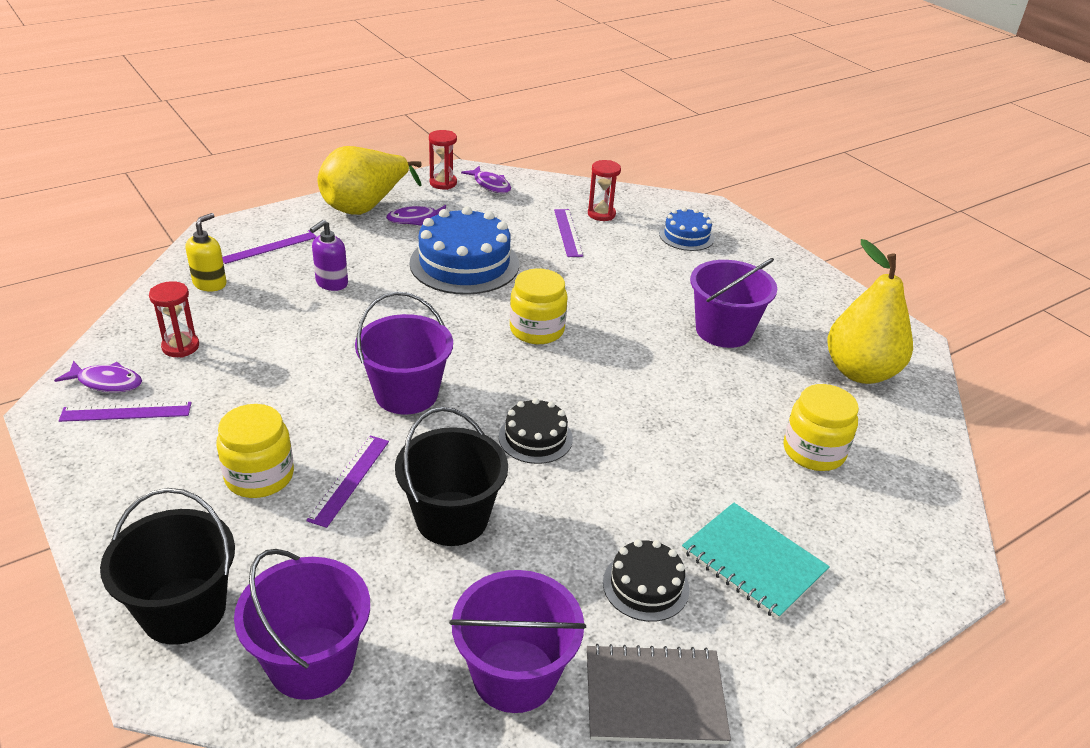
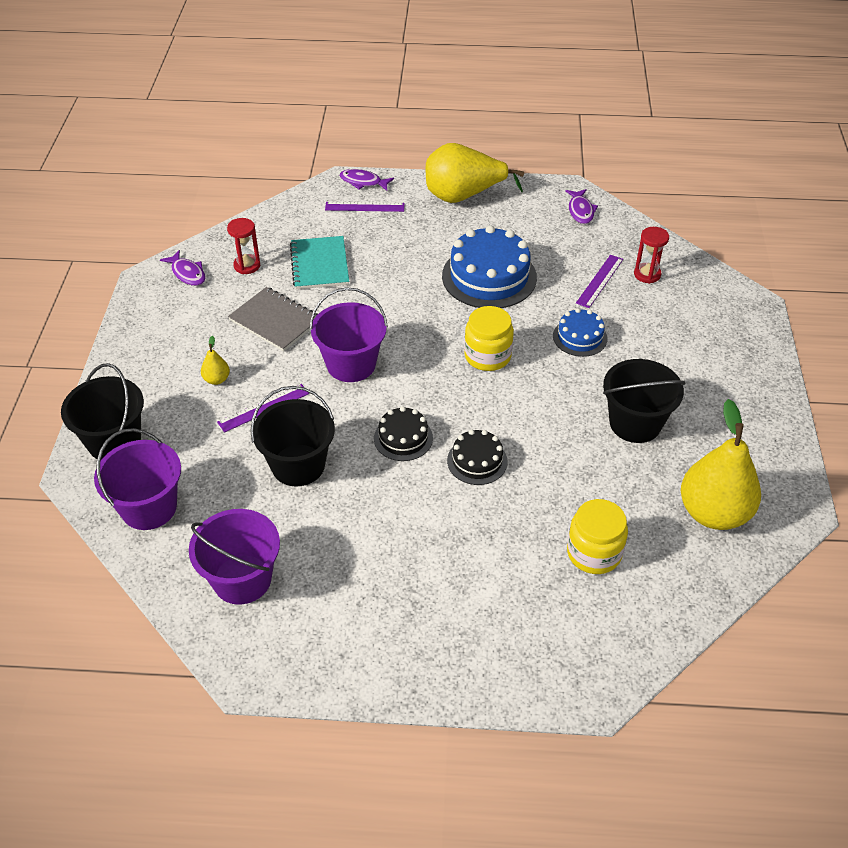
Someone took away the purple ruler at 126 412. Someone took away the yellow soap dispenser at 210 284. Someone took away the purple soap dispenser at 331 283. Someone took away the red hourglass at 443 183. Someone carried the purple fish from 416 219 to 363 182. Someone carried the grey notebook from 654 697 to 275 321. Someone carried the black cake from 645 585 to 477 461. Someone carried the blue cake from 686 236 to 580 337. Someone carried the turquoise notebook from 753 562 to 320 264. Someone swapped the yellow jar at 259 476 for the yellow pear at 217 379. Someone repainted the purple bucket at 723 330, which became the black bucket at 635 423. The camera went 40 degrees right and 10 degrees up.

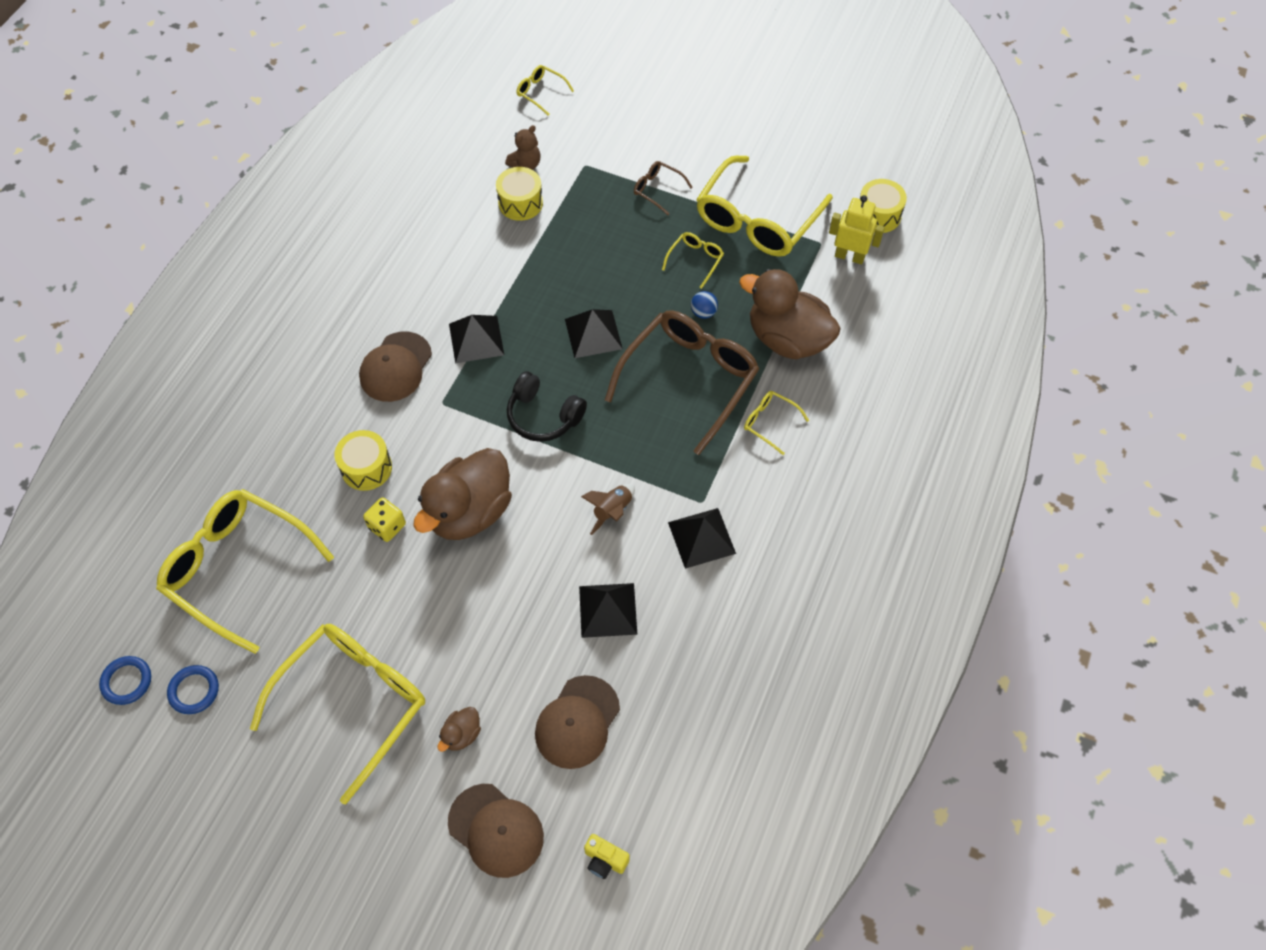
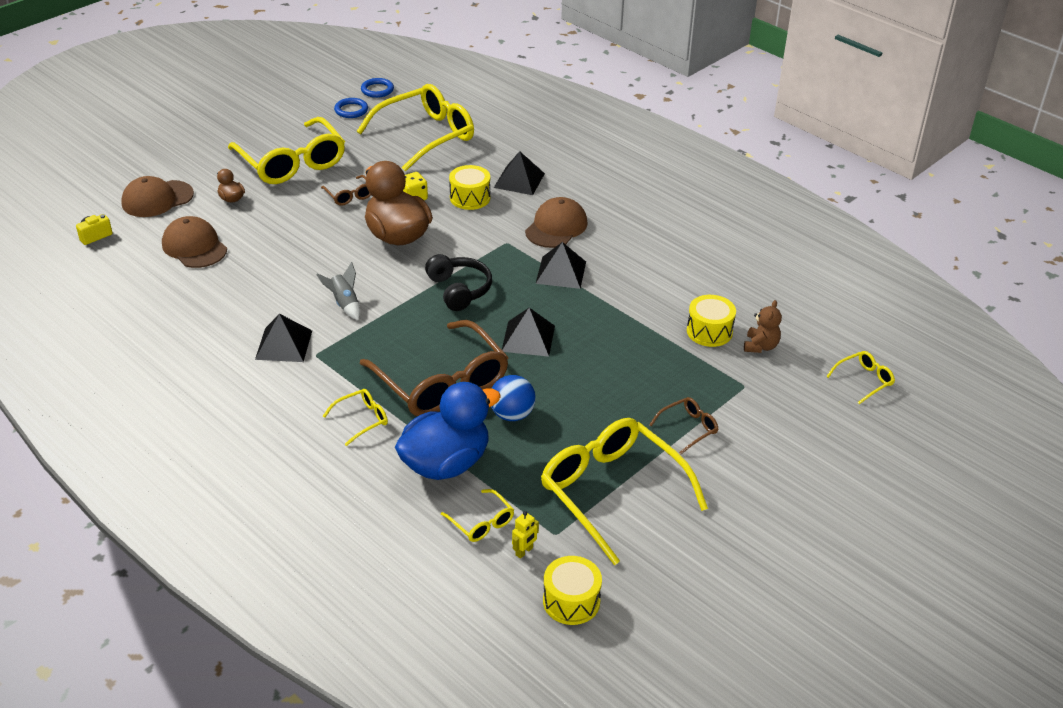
Someone put down the brown glasses at 349 195. Someone carried the black pyramid from 607 610 to 519 180. Someone carried the yellow glasses from 695 260 to 481 522. Someone repainted the brown rocket at 612 511, which became the grey rocket at 344 304. Someone repainted the brown duck at 787 339, which became the blue duck at 446 463. Someone rotated the brown cap at 396 367 by 75 degrees clockwise. Someone rotated the brown teddy bear at 526 164 by 135 degrees counterclockwise. Someone rotated the black headphones at 543 416 by 105 degrees clockwise. Someone scaled the blue ball at 703 313 by 1.61. Someone scaled the yellow robot at 849 256 by 0.55. The camera went 110 degrees right and 20 degrees down.

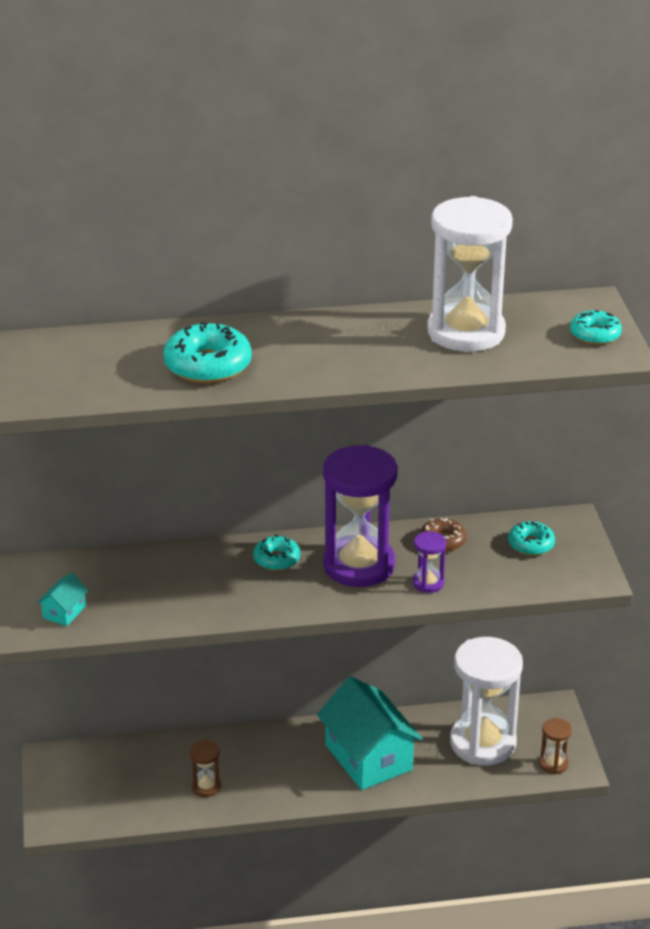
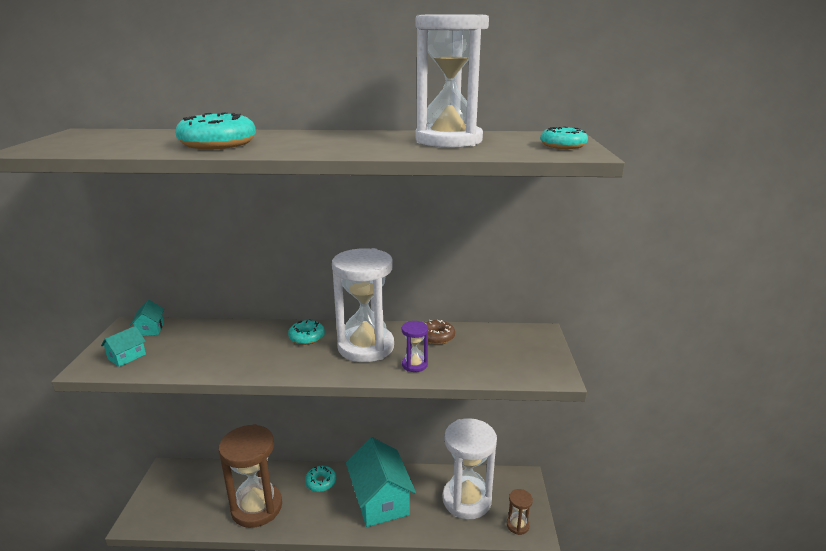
Someone put down the turquoise house at 150 329. Someone carried the turquoise donut from 531 544 to 321 482. Someone repainted the purple hourglass at 359 565, which became the white hourglass at 366 347. Someone scaled the brown hourglass at 206 787 by 2.30. The camera went 10 degrees right and 10 degrees down.

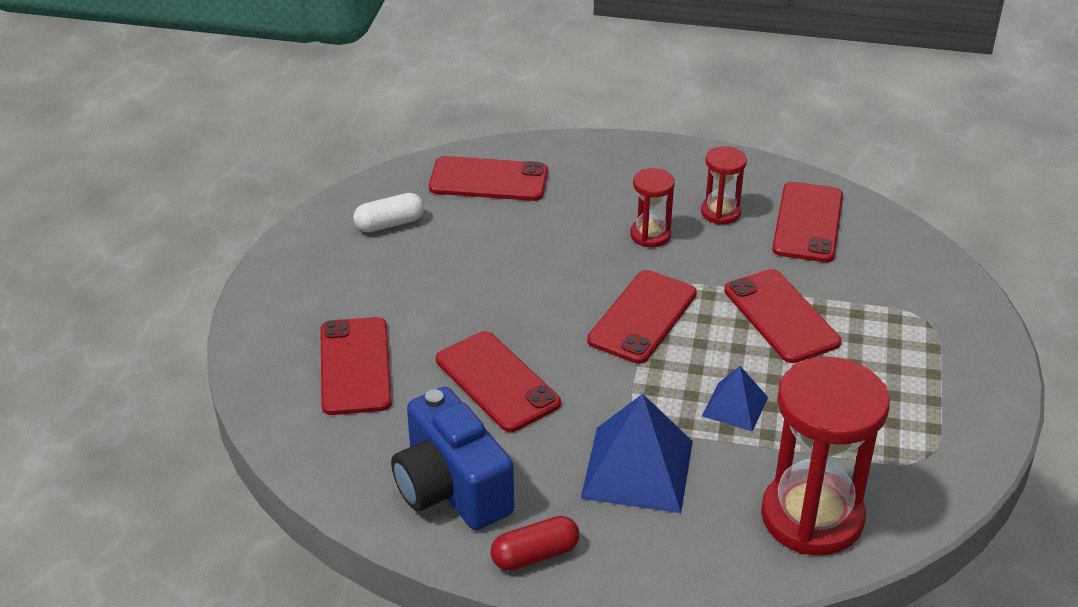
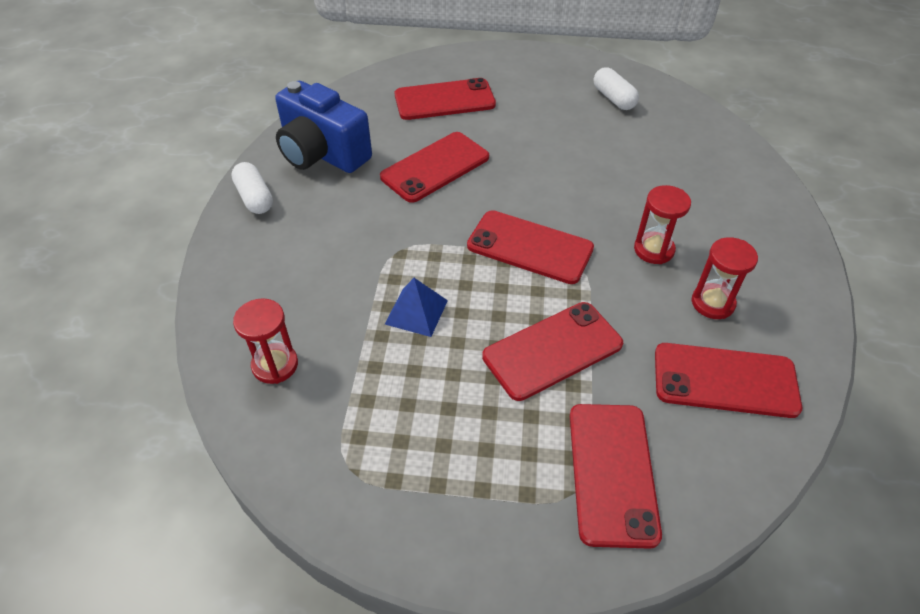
Someone took away the blue pyramid at 637 469. Someone carried the red phone from 488 180 to 612 473. Someone repainted the red capsule at 535 555, which became the white capsule at 254 198. Someone rotated the blue camera at 451 489 by 105 degrees counterclockwise. Someone scaled the red hourglass at 812 517 by 0.49. The camera went 85 degrees right and 10 degrees up.

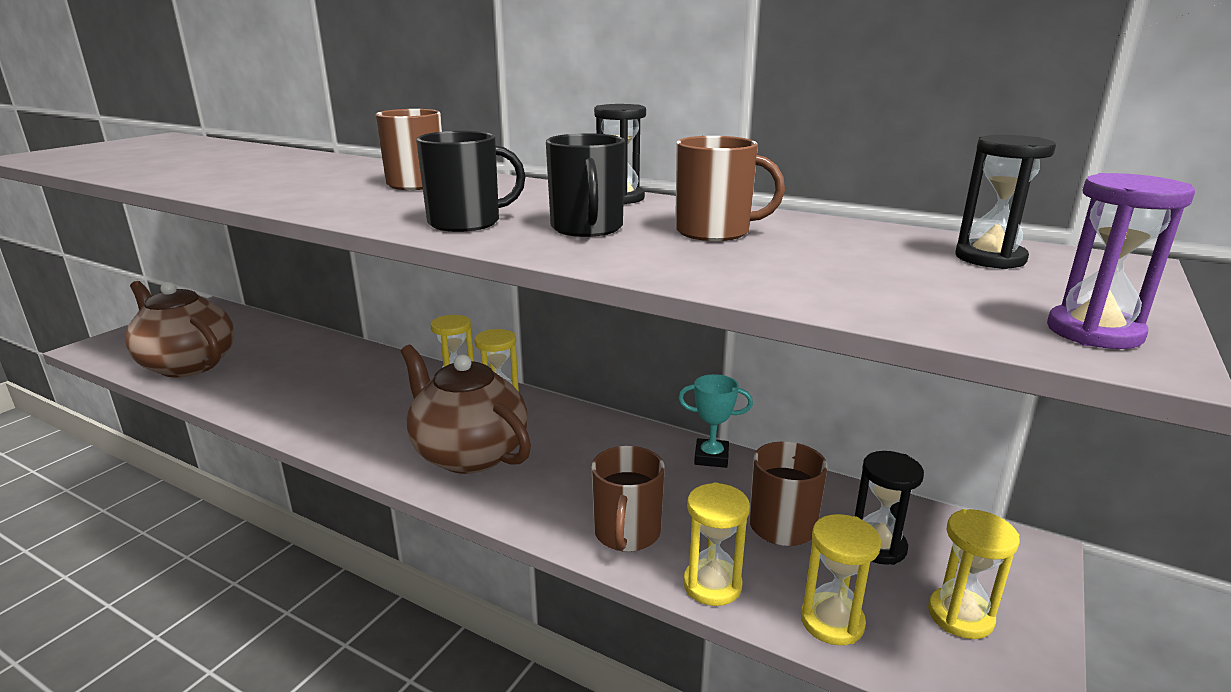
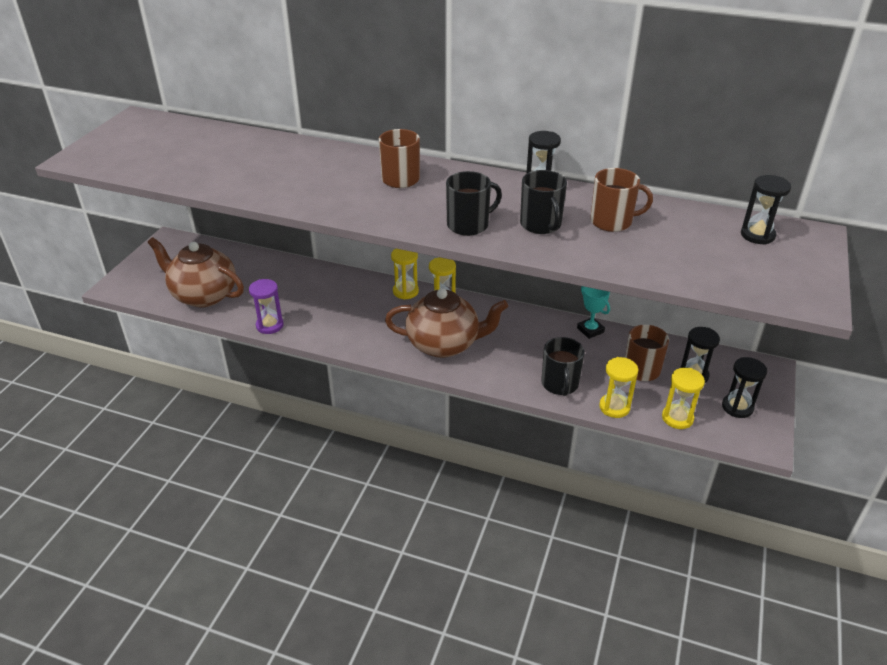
Someone carried the purple hourglass from 1094 332 to 269 325. Someone repainted the brown mug at 627 533, which became the black mug at 560 384. Someone repainted the yellow hourglass at 960 616, which became the black hourglass at 737 407. Someone rotated the brown teapot at 469 453 by 150 degrees clockwise. Someone rotated the turquoise trophy at 711 457 by 60 degrees clockwise. The camera went 10 degrees left and 15 degrees up.

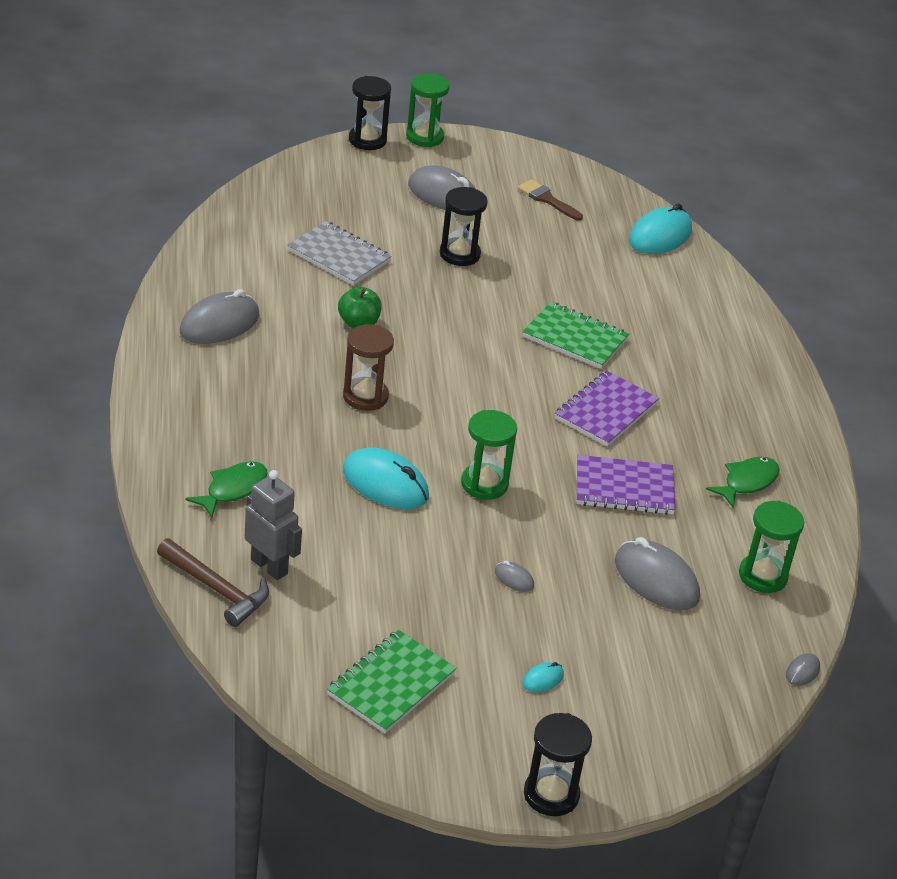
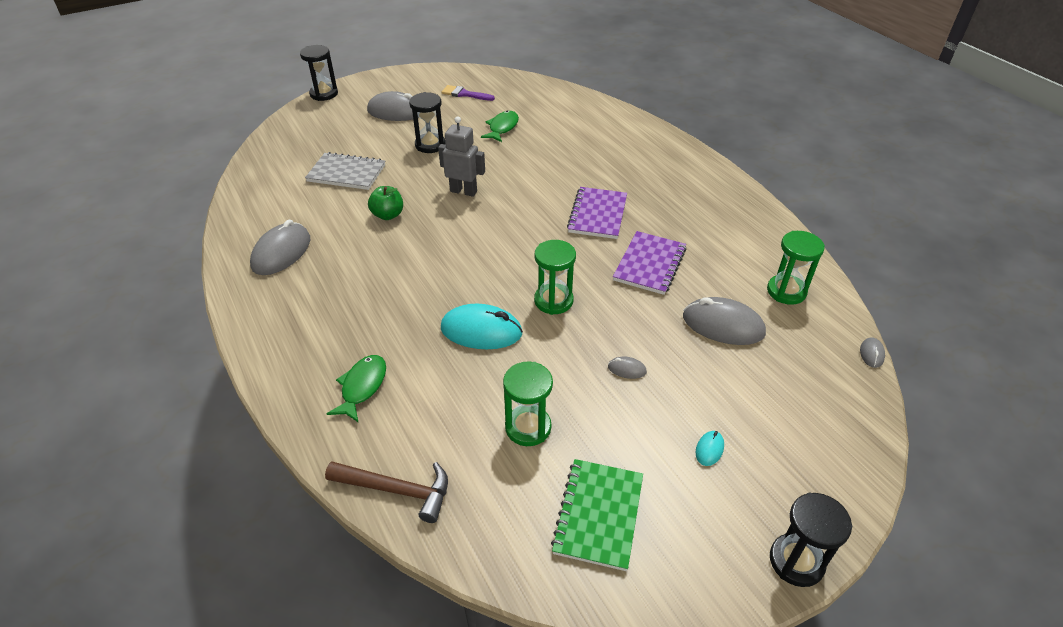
Someone took away the brown hourglass at 365 396. Someone took away the green notebook at 575 338. Someone took away the turquoise mouse at 660 236. Someone carried the grey robot from 269 566 to 463 191. Someone carried the green hourglass from 424 137 to 528 427. Someone carried the green fish from 747 482 to 502 127. Someone repainted the brown brush at 547 199, which became the purple brush at 464 94. Someone rotated the purple notebook at 624 488 by 45 degrees counterclockwise. The camera went 20 degrees left and 5 degrees up.

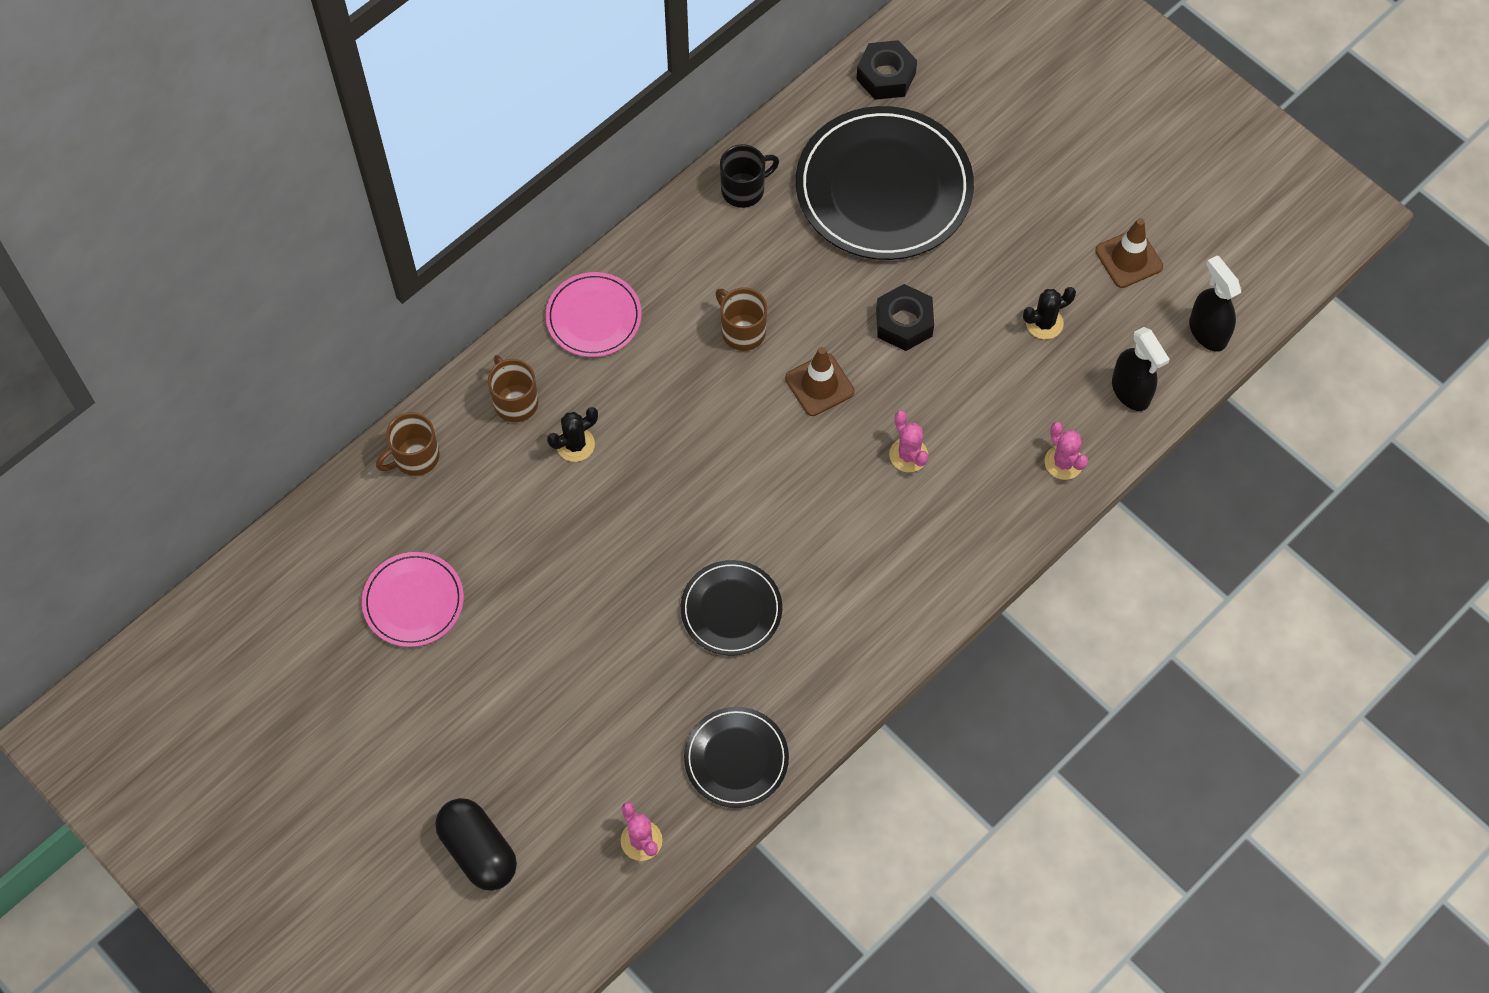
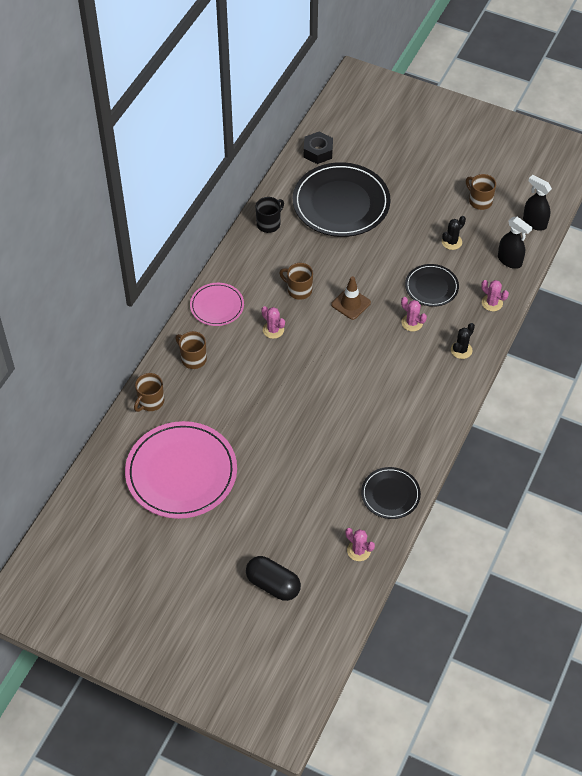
Someone took away the black nut at 904 323. Someone put down the pink cactus at 273 330. Someone carried the black cactus from 575 444 to 461 350. Someone carried the black plate from 731 609 to 431 287. Someone swapped the brown traffic cone at 1129 259 for the brown mug at 479 201. Someone scaled the pink plate at 413 601 by 1.90. The camera went 20 degrees left and 10 degrees down.

